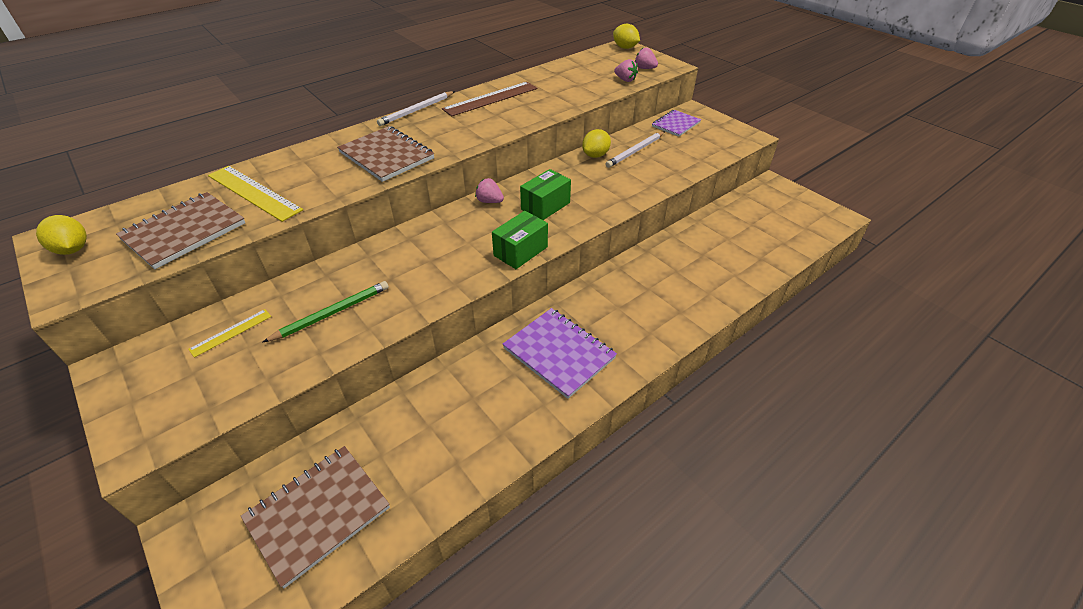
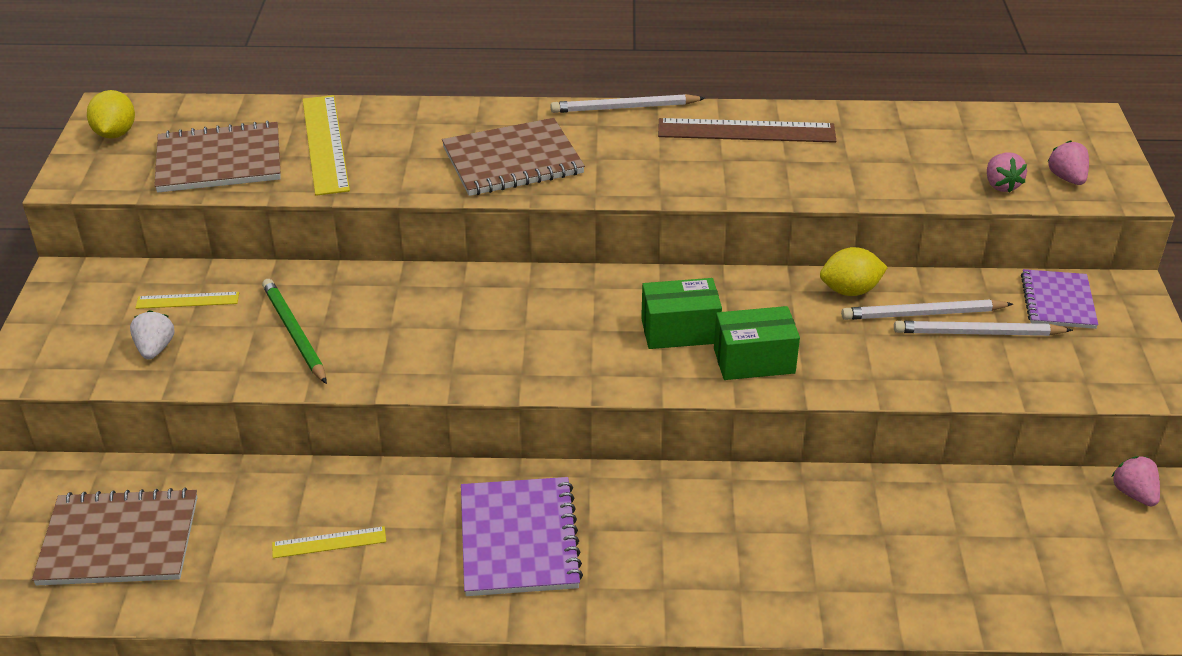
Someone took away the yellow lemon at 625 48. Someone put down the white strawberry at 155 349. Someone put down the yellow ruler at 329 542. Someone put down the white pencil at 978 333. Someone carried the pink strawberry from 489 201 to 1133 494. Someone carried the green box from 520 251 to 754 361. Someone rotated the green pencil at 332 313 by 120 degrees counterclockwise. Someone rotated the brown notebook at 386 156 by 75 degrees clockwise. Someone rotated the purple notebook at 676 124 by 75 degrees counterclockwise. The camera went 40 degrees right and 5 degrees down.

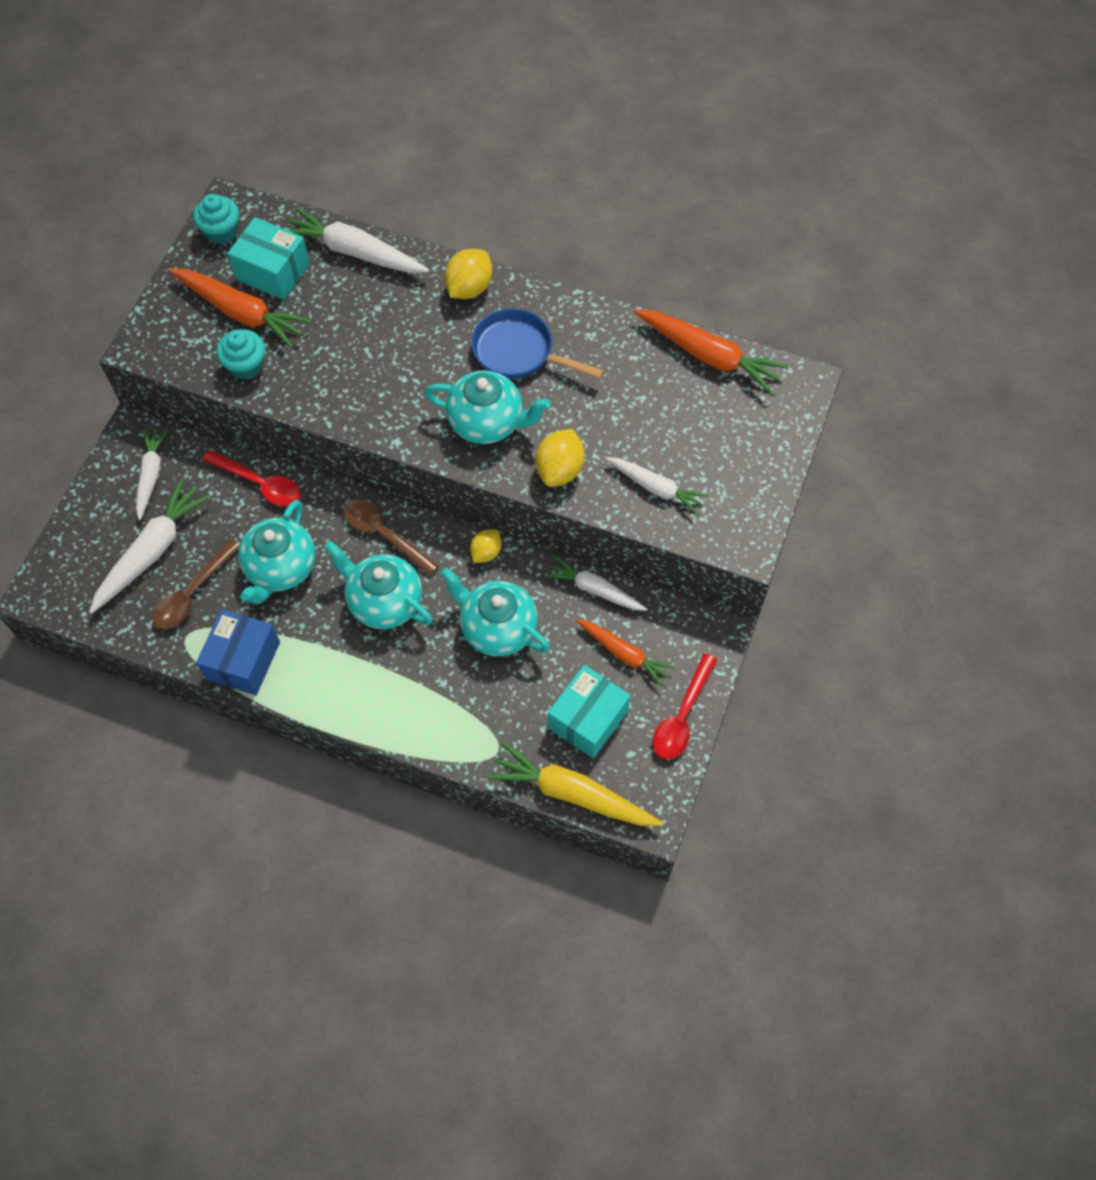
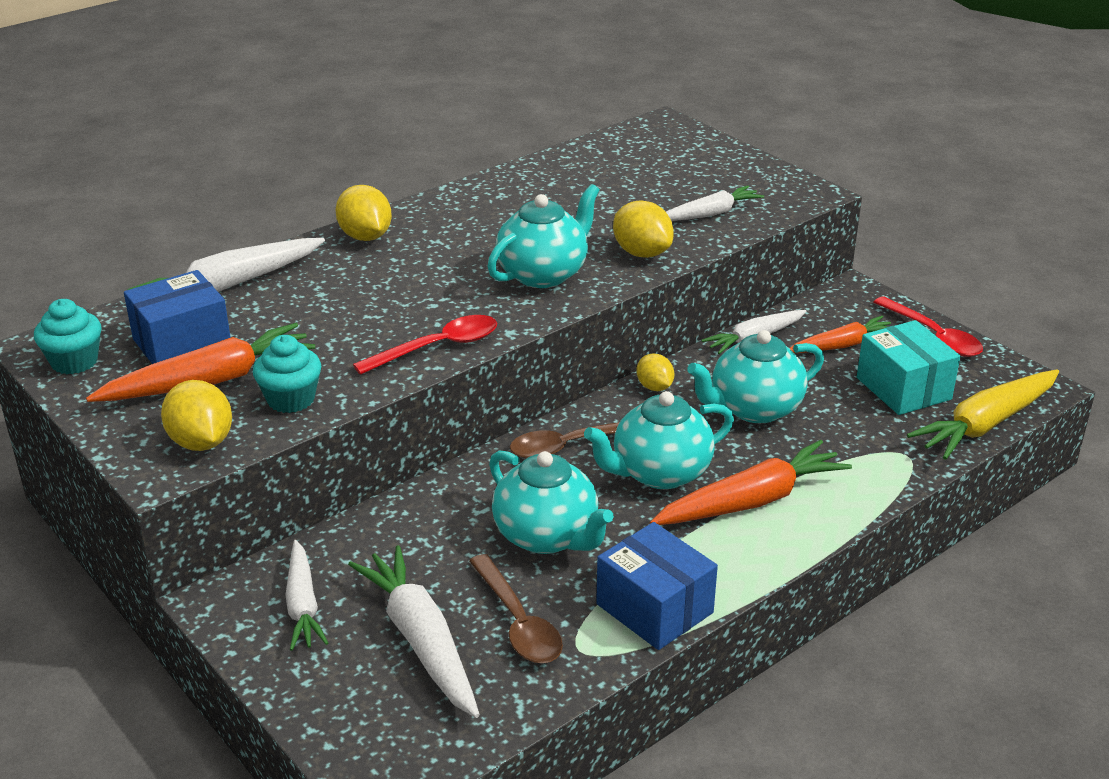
Someone took away the blue pan at 519 352. Someone put down the yellow lemon at 201 442. Someone carried the red spoon from 260 483 to 438 347. Someone carried the orange carrot from 709 356 to 751 501. Someone repainted the turquoise box at 273 272, which became the blue box at 182 343. Someone rotated the white carrot at 151 475 by 135 degrees counterclockwise. The camera went 60 degrees left and 30 degrees down.

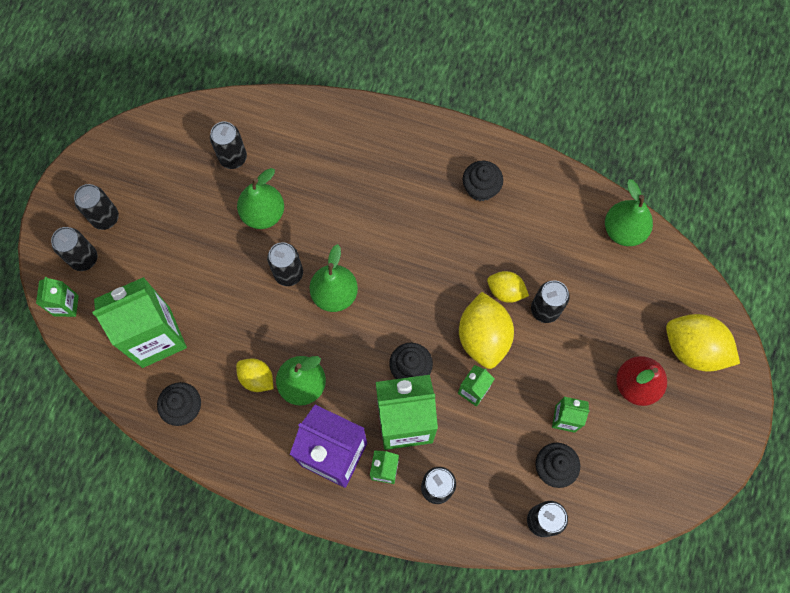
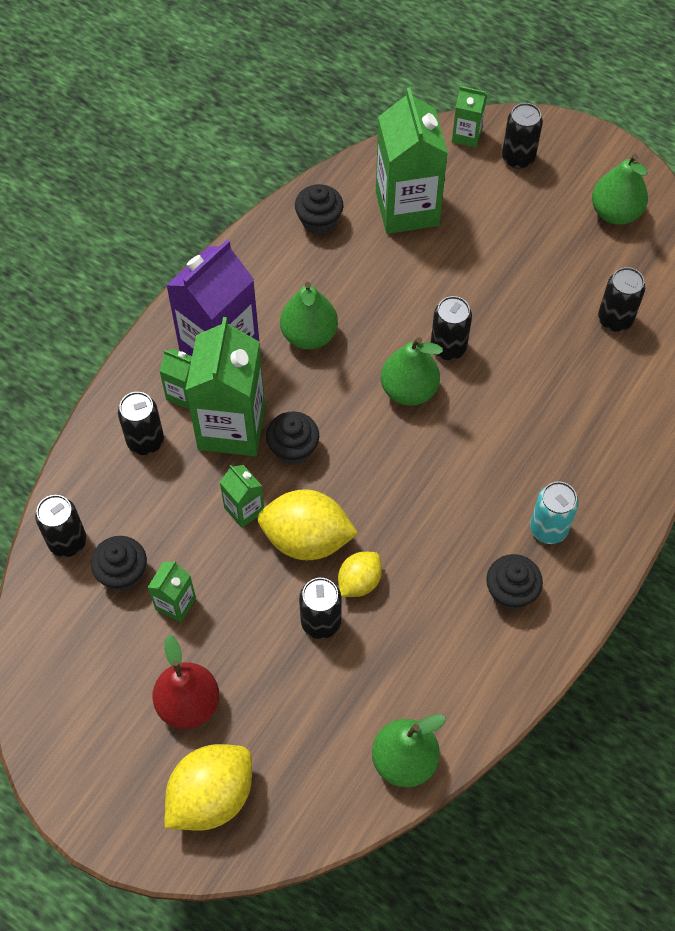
Someone took away the black can at 105 218. Someone took away the yellow lemon at 257 378. Someone put down the turquoise can at 548 529. Someone carried the green pear from 263 213 to 615 212. The camera went 105 degrees right and 10 degrees down.

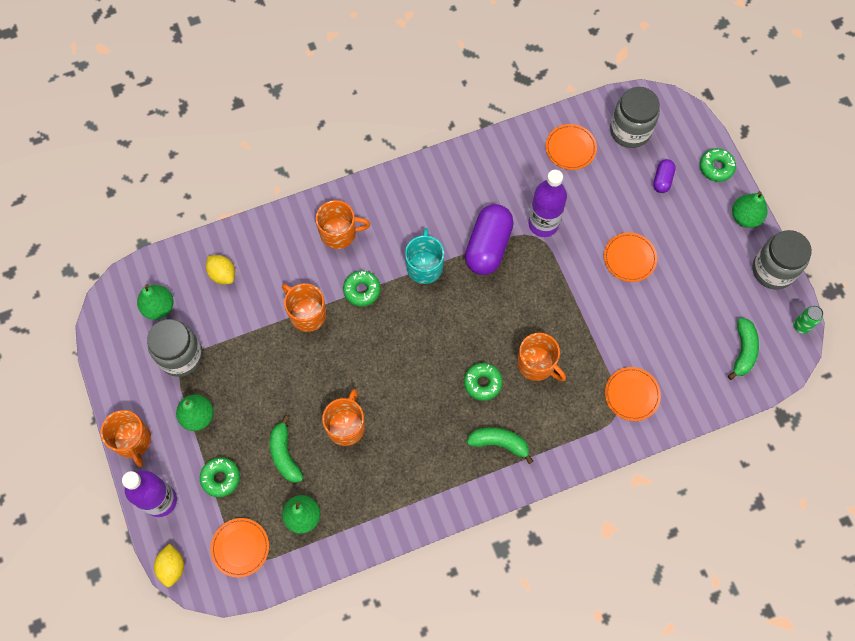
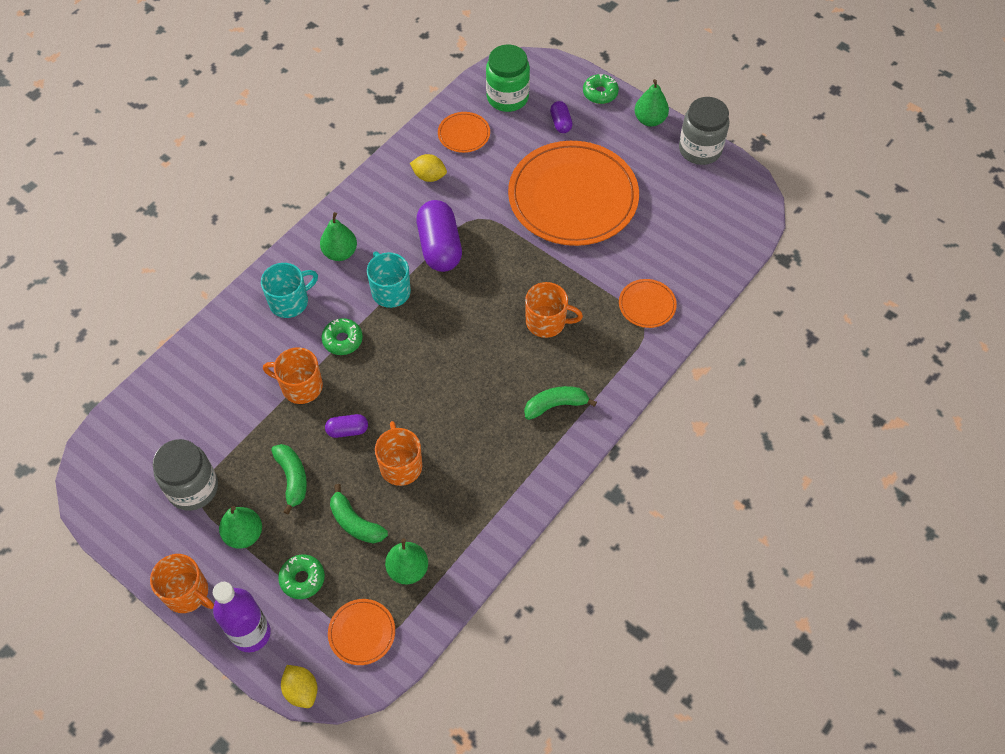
Someone took away the green donut at 482 383. Someone took away the purple bottle at 543 224. Someone took away the green can at 801 326. Someone put down the purple capsule at 347 430. Someone carried the green pear from 159 307 to 340 253. Someone carried the yellow lemon from 222 274 to 429 176. Someone carried the green banana from 743 351 to 292 478. Someone repainted the orange mug at 339 233, which became the turquoise mug at 290 301. Someone repainted the grey jar at 630 131, which became the green jar at 507 97. Someone scaled the orange plate at 629 258 by 2.39. The camera went 30 degrees left and 10 degrees down.

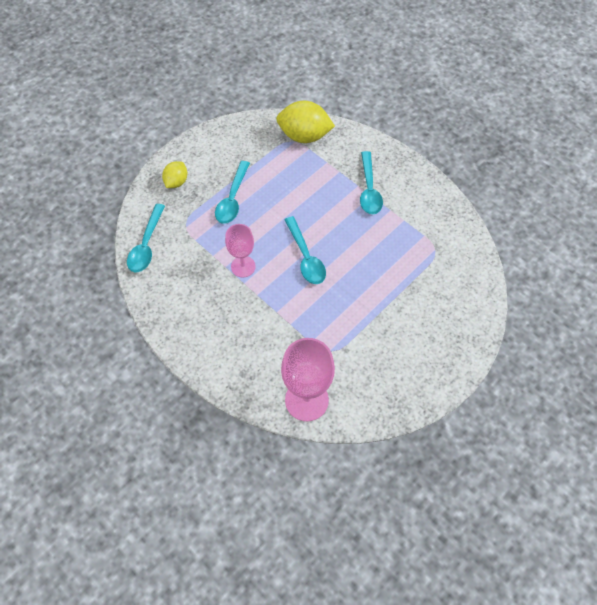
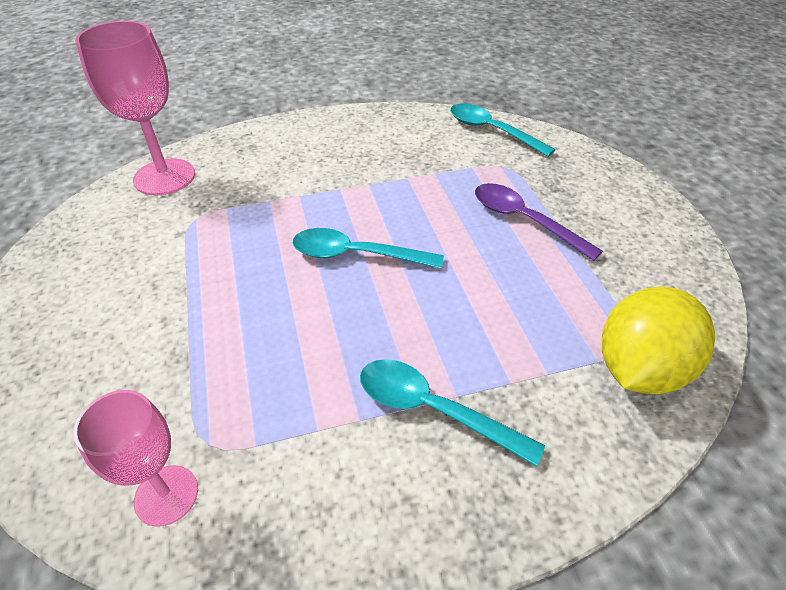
Someone took away the yellow lemon at 176 182. Someone carried the pink goblet from 243 266 to 166 495. Someone repainted the turquoise spoon at 232 199, which became the purple spoon at 524 220. The camera went 120 degrees right and 15 degrees down.

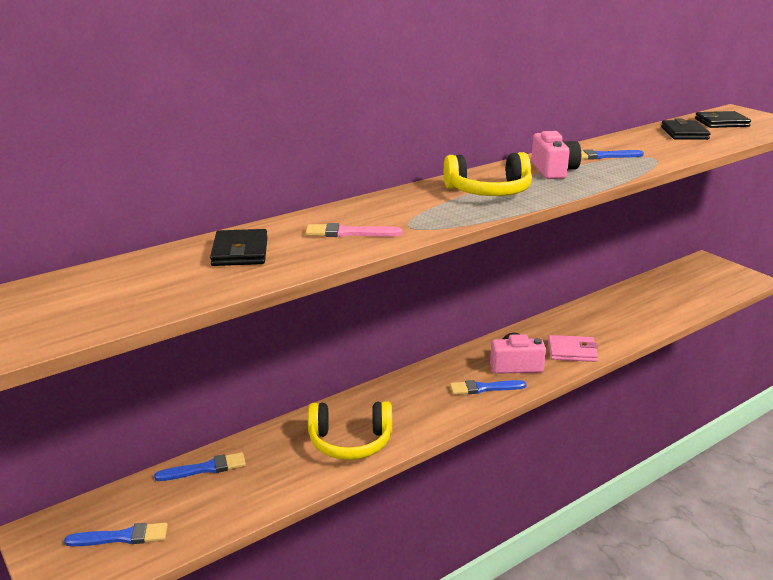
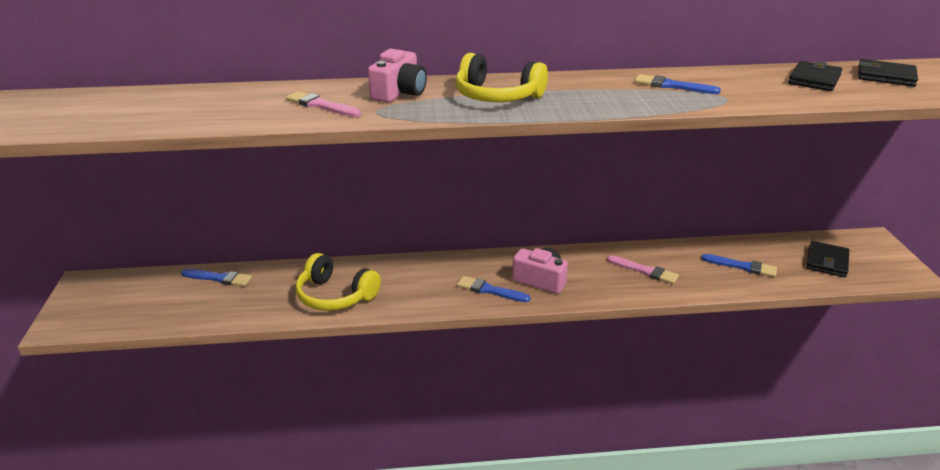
Someone took away the pink wallet at 572 351. Someone put down the pink brush at 645 271. Someone carried the blue brush from 122 537 to 742 266. Someone carried the black wallet from 240 252 to 827 262. Someone carried the pink camera from 553 170 to 399 93. The camera went 30 degrees right and 5 degrees up.

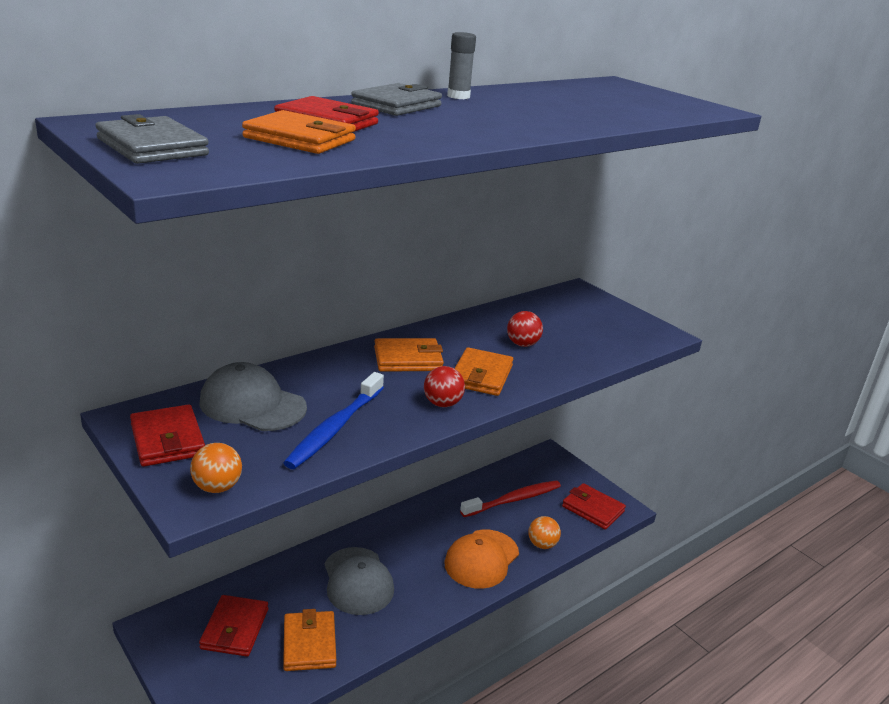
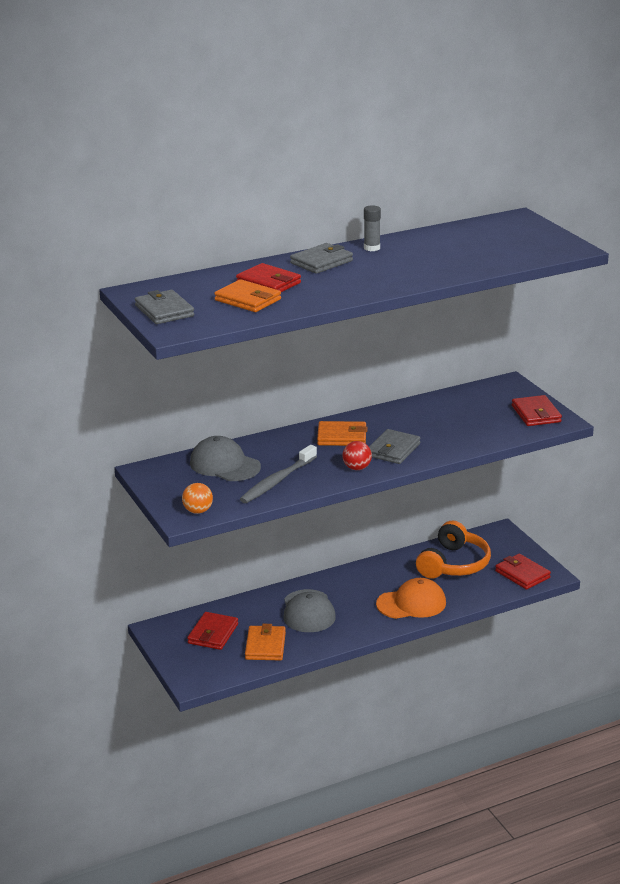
Someone took away the red ball at 522 344. Someone took away the orange ball at 542 544. Someone carried the red wallet from 167 440 to 536 414. Someone swapped the red toothbrush at 513 500 for the orange headphones at 454 564. Someone repainted the blue toothbrush at 335 428, which became the grey toothbrush at 277 481. Someone repainted the orange wallet at 481 376, which became the grey wallet at 393 450. Someone rotated the orange cap at 481 559 by 150 degrees counterclockwise. The camera went 15 degrees right and 0 degrees up.

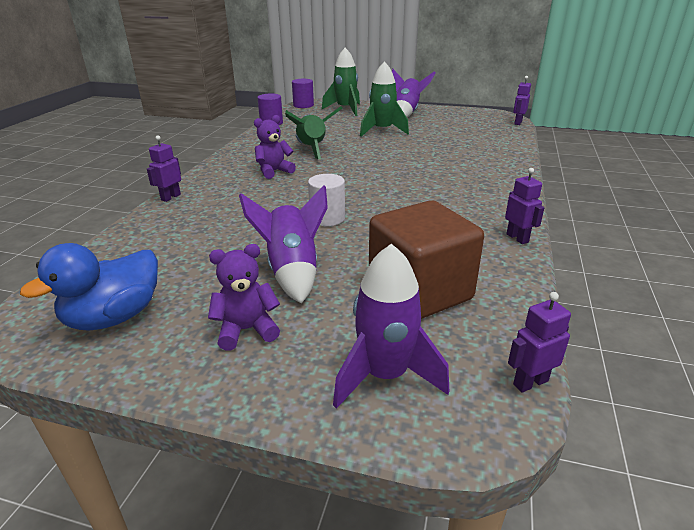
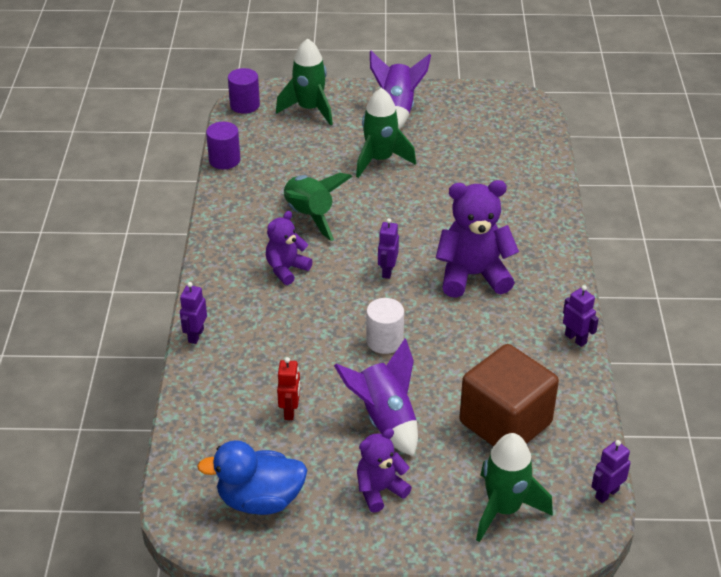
Someone put down the red robot at 290 411. Someone put down the purple teddy bear at 473 275. Someone carried the purple robot from 518 123 to 387 271. Someone repainted the purple rocket at 385 375, which became the green rocket at 504 509. Someone rotated the blue duck at 114 317 by 60 degrees clockwise. The camera went 15 degrees left and 10 degrees up.

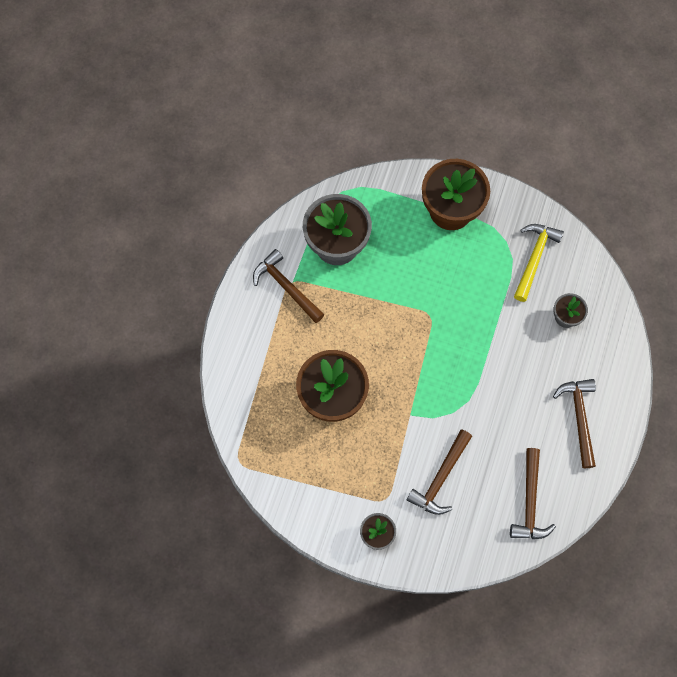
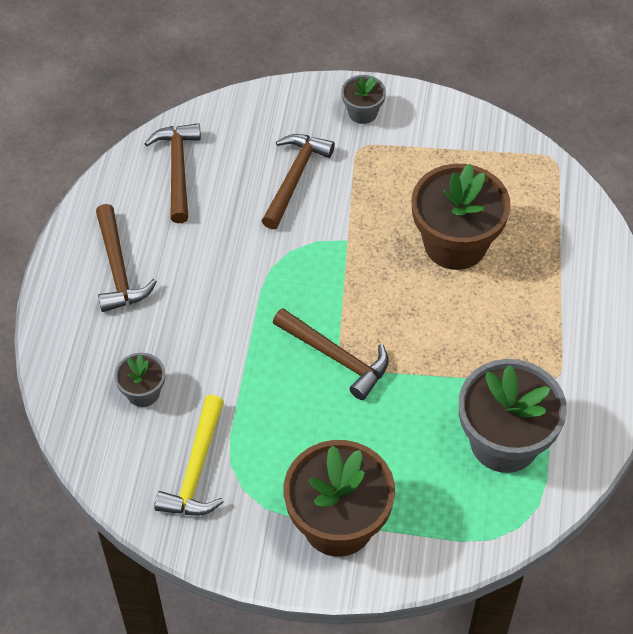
Someone carried the brown hammer from 286 287 to 335 357. The camera went 170 degrees right and 15 degrees down.

